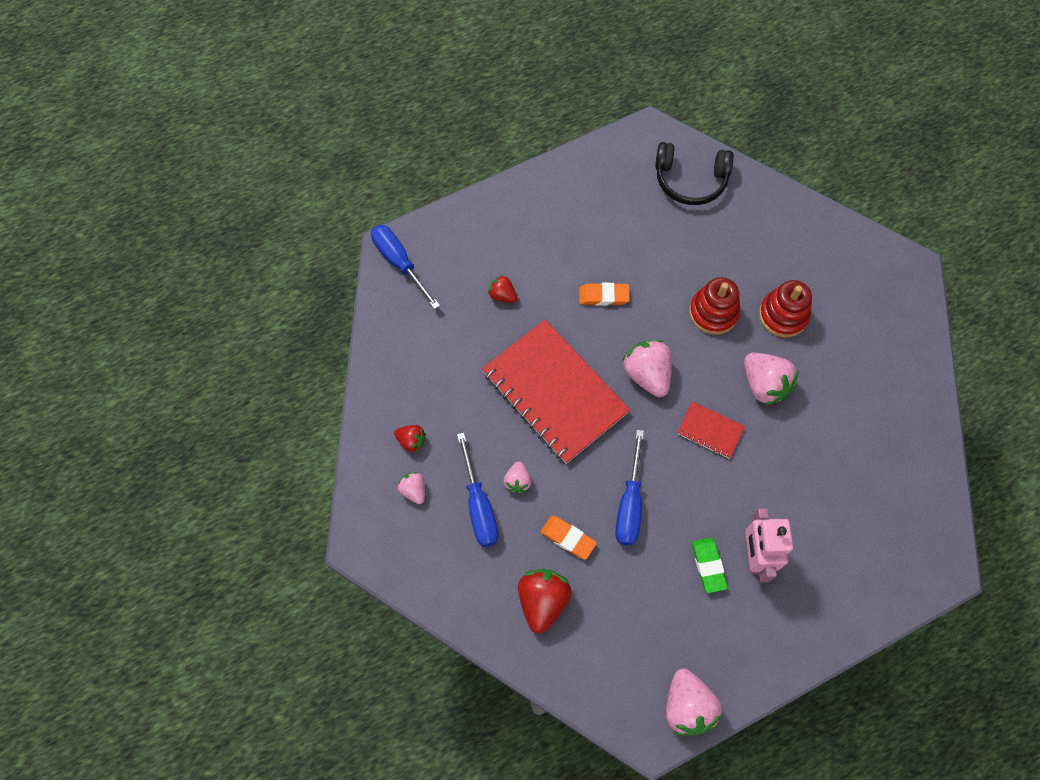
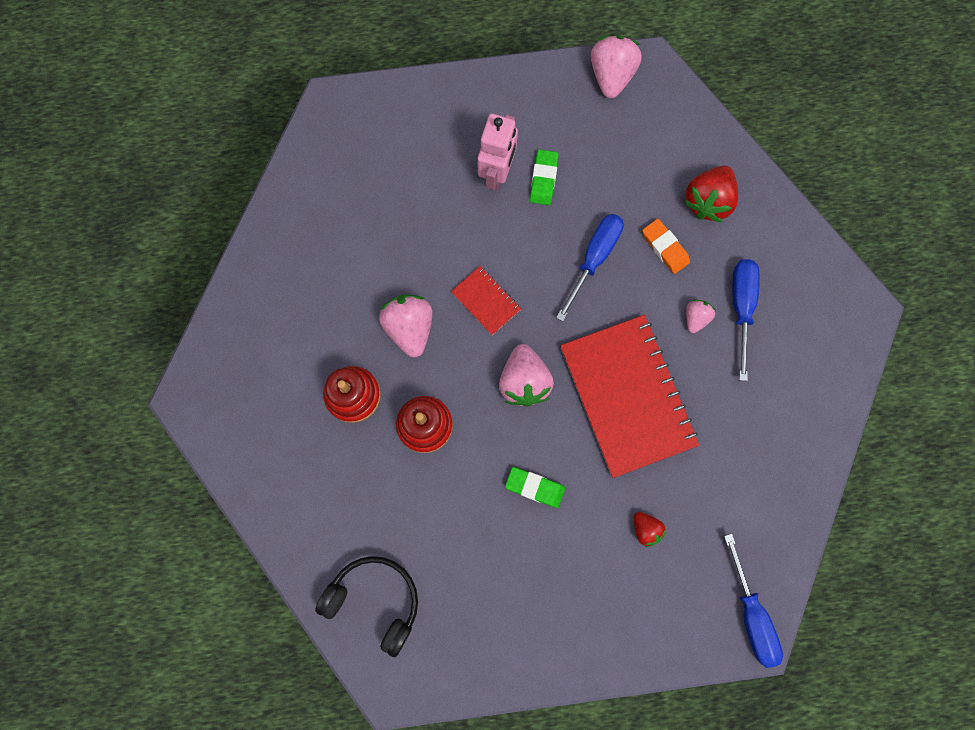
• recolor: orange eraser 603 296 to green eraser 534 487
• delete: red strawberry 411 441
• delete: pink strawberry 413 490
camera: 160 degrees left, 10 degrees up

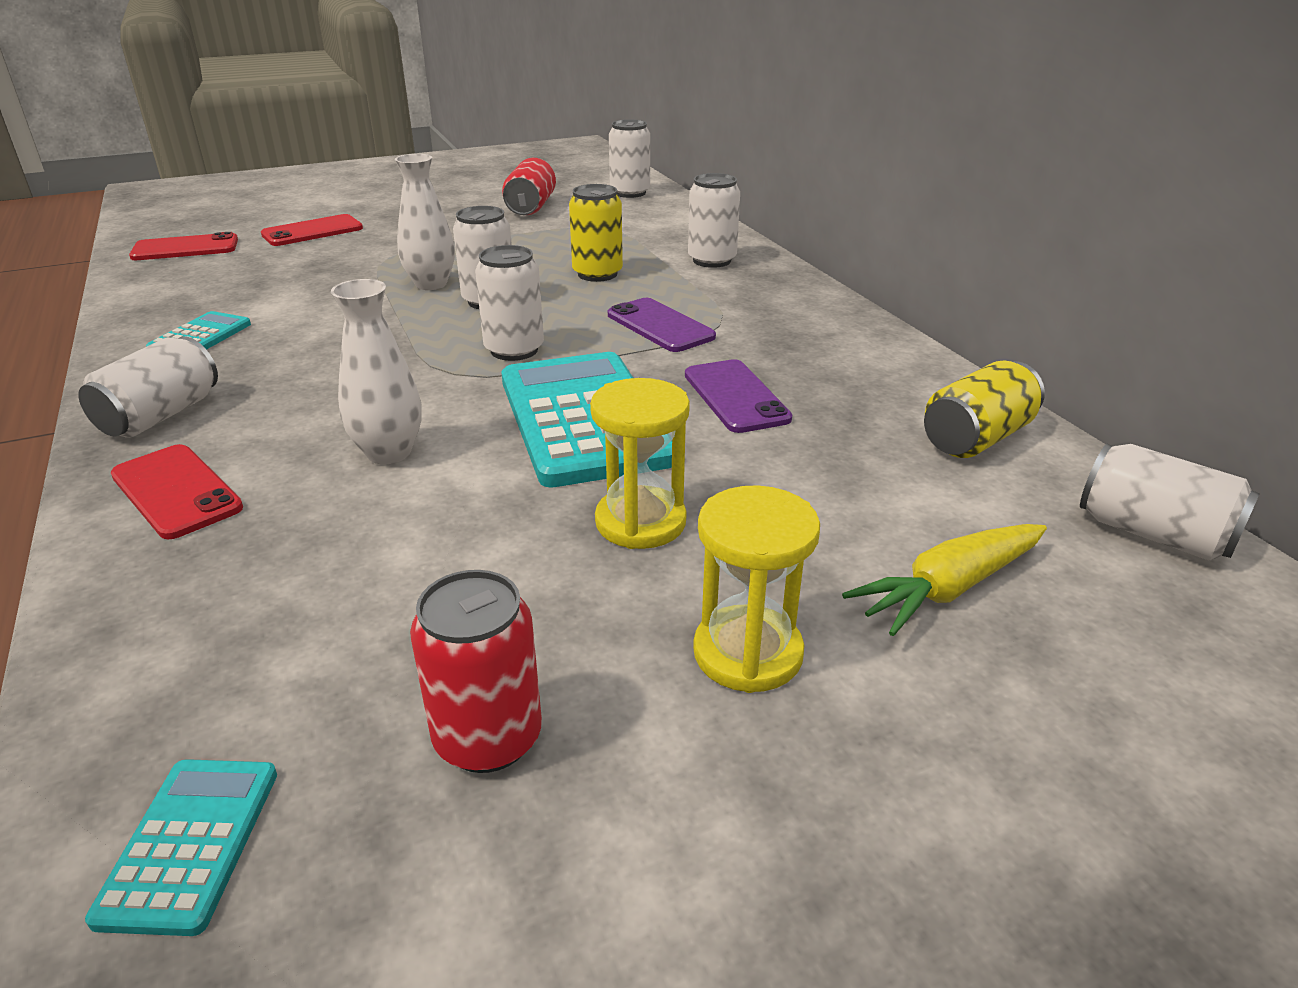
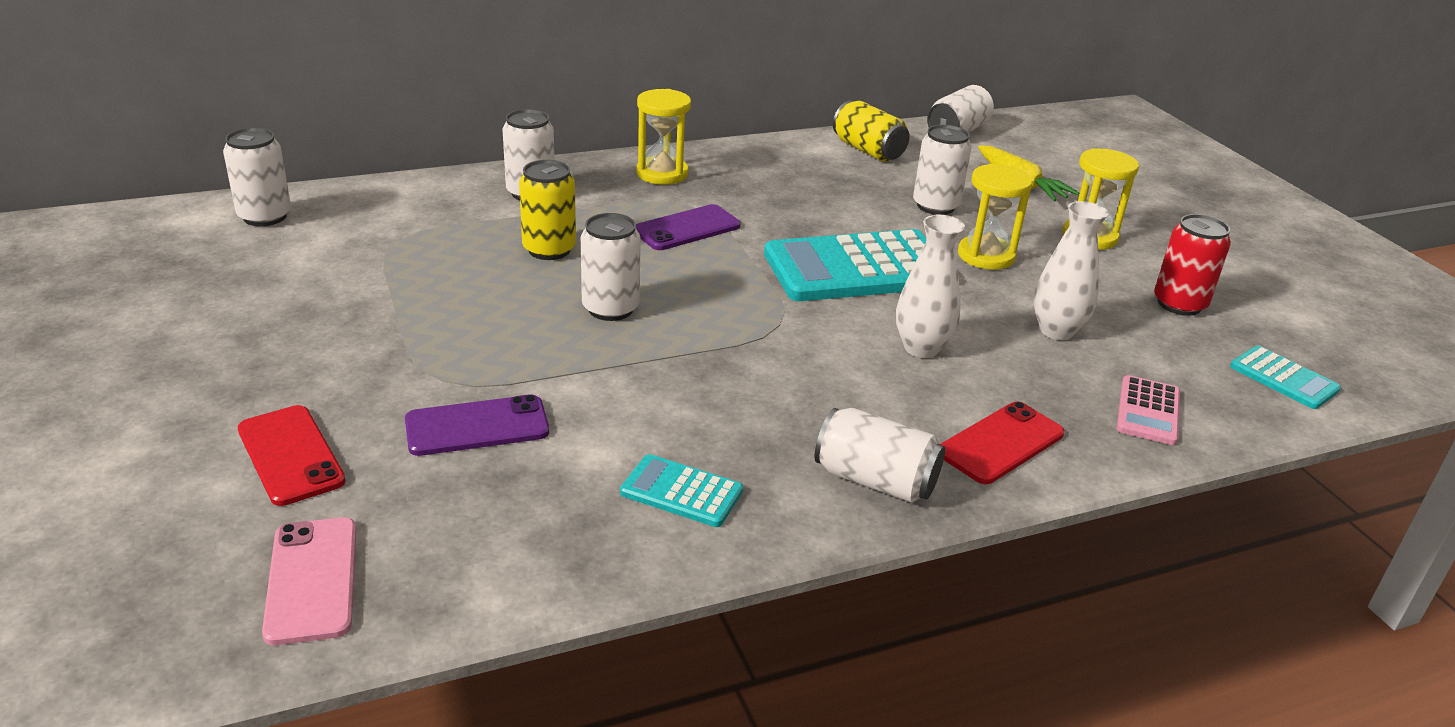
• move: white vase 431 284 to 1056 331
• delete: red can 530 207
• recolor: red phone 185 248 to pink phone 312 580
• move: white can 514 350 to 935 206
• move: purple phone 735 397 to 477 426
• rotate: turquoise calculator 190 844 = 1283 378 135 degrees counterclockwise
• insert: yellow hourglass 662 174
• insert: pink calculator 1148 411
camera: 90 degrees left, 0 degrees up

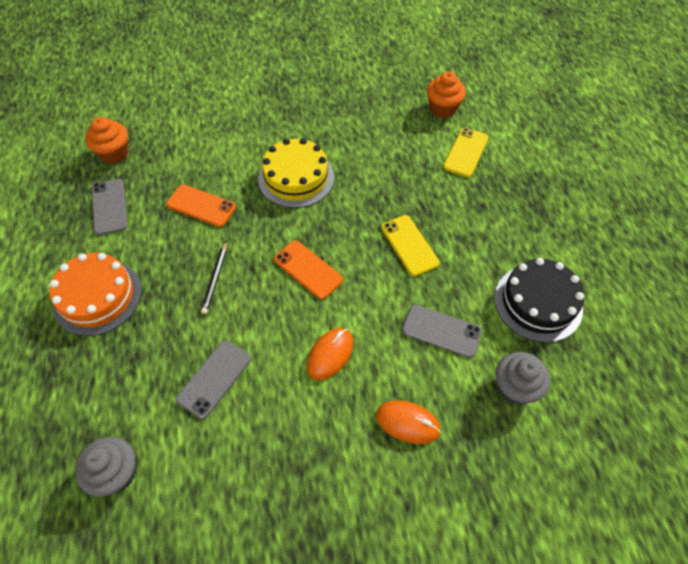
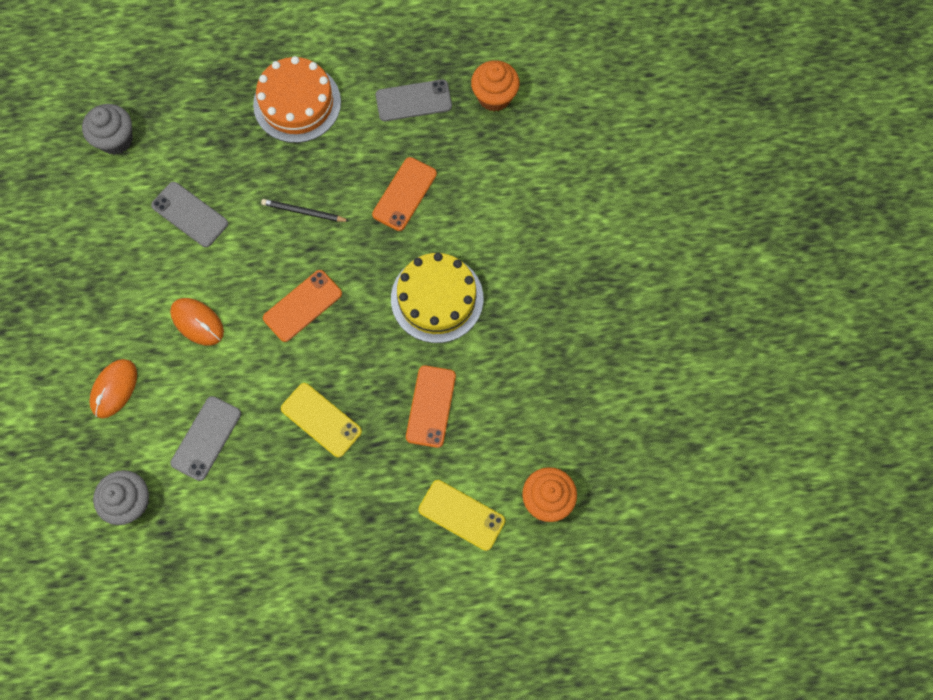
• rotate: yellow phone 409 245 = 321 420 60 degrees clockwise
• delete: black cake 538 303
• insert: orange phone 431 406
camera: 95 degrees right, 15 degrees up

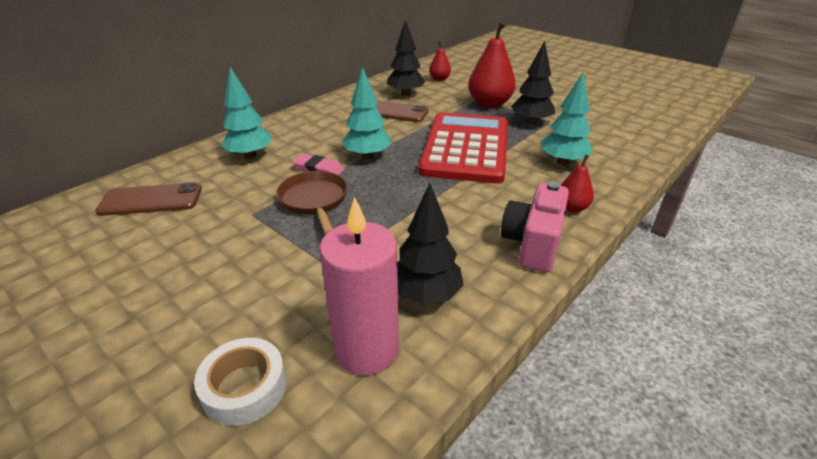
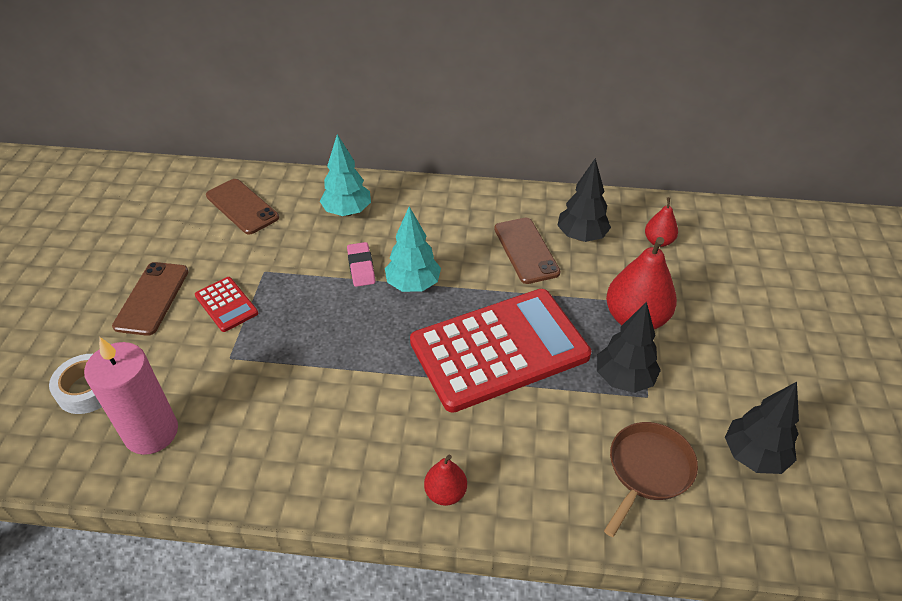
• delete: turquoise tree 562 162
• move: brown pan 314 201 to 648 470
• delete: pink camera 532 244
• move: black tree 426 295 to 754 456
• insert: brown phone 152 298
• insert: red calculator 226 304
camera: 55 degrees right, 10 degrees up

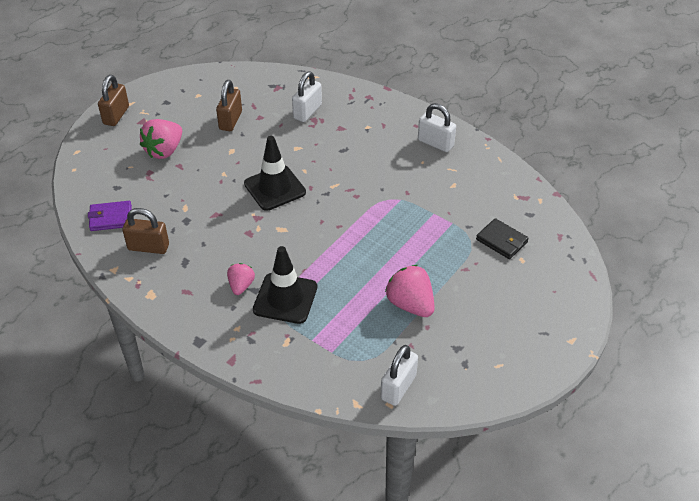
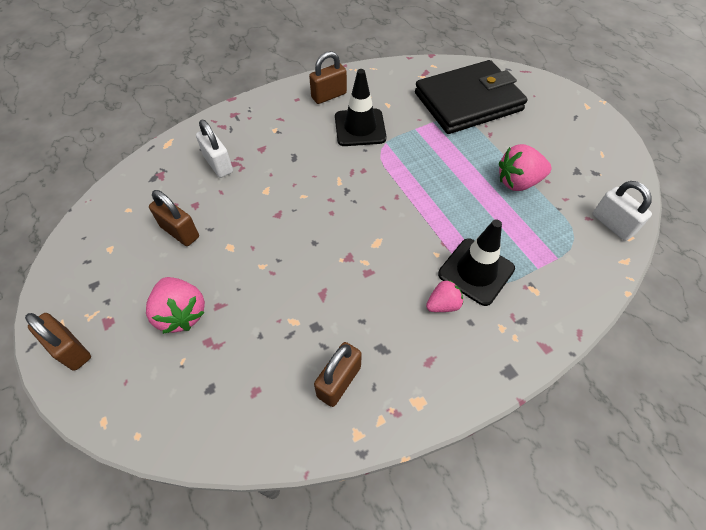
• recolor: white padlock 435 143 to brown padlock 329 95
• move: black traffic cone 275 188 to 360 128
• delete: purple wallet 111 218
• resize: black wallet 501 241 = 468 102 x2.38
• rotate: pink strawberry 241 286 = 443 304 120 degrees clockwise
camera: 65 degrees left, 10 degrees up

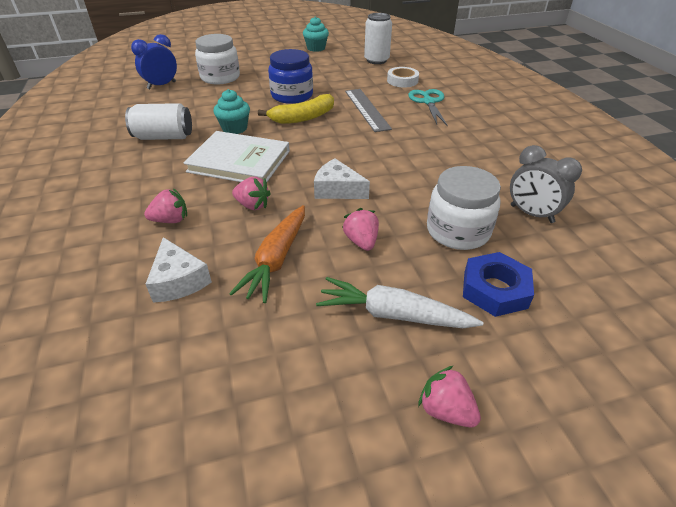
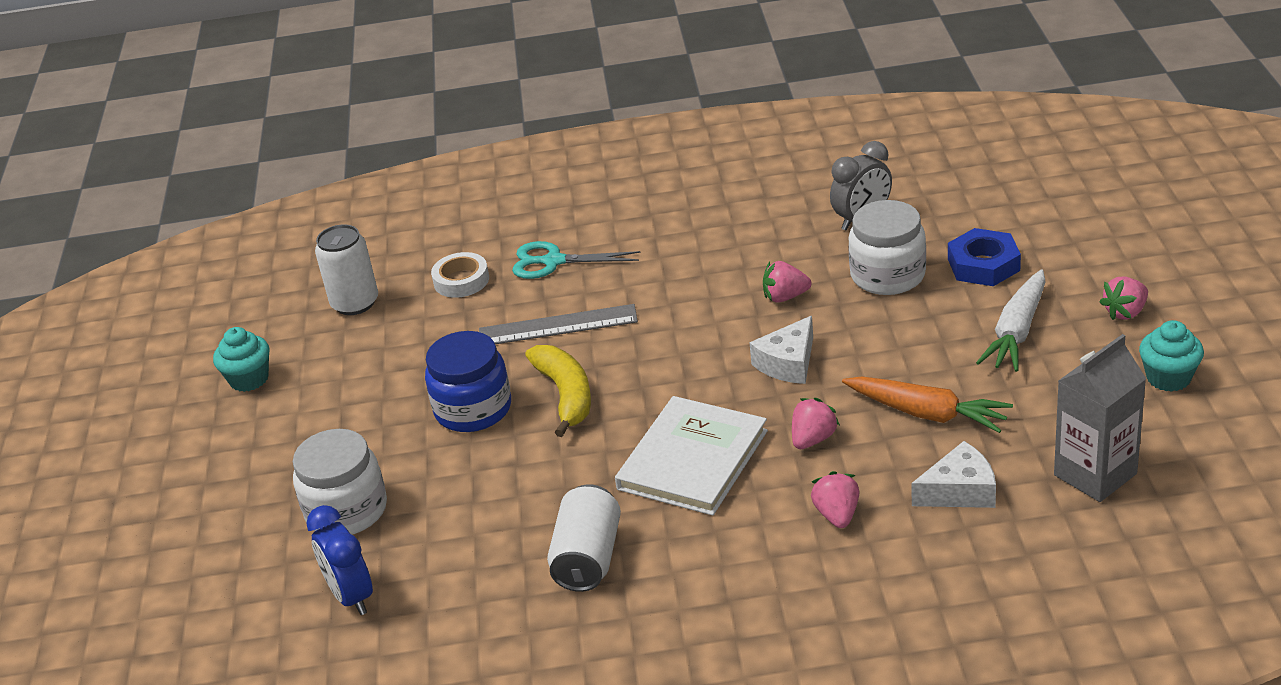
• move: turquoise cupcake 234 128 to 1168 378
• move: pink strawberry 361 241 to 785 297
• insert: grey carton 1095 474
camera: 75 degrees left, 5 degrees down

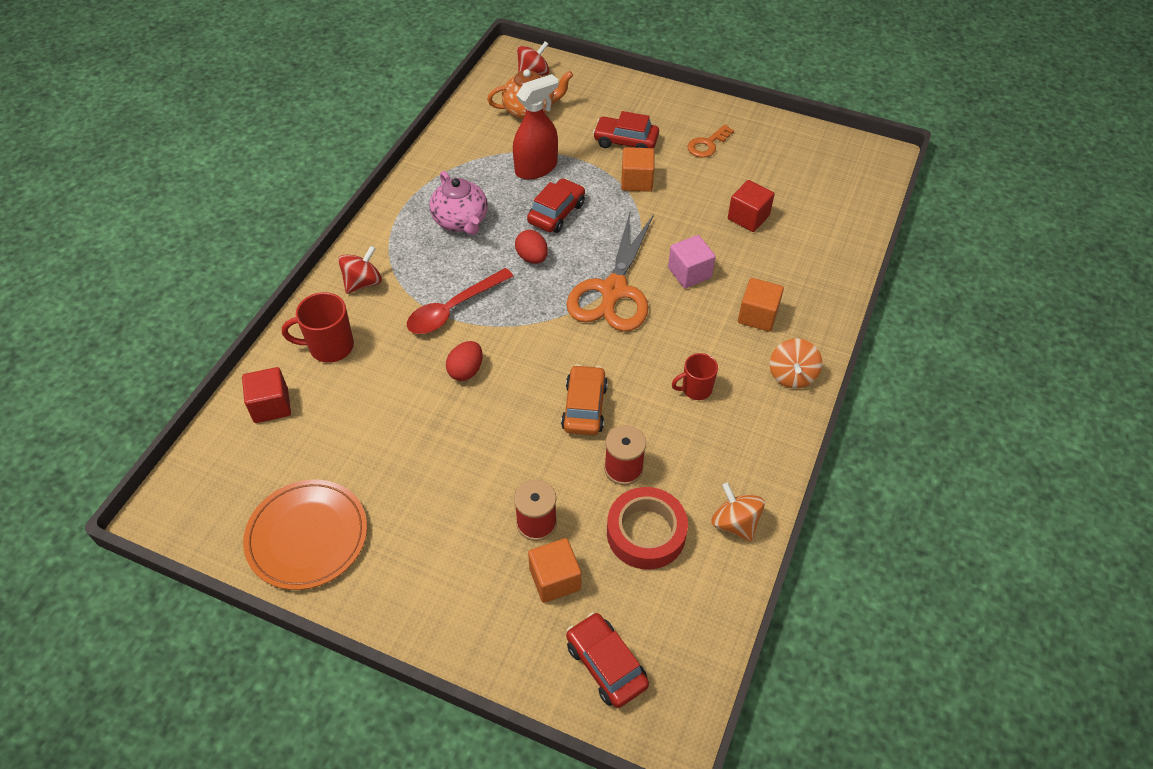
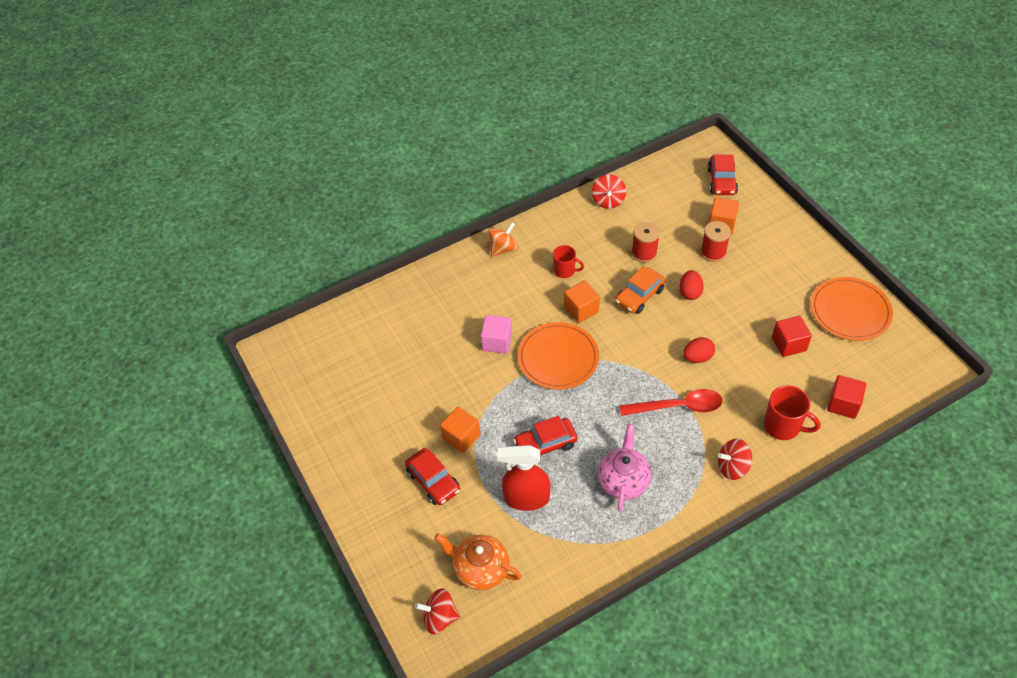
• delete: orange key 707 144
• move: red cube 748 217 to 788 344
• replace: orange scissors 614 290 to orange plate 558 358
• move: red egg 532 257 to 690 292
• move: orange cube 757 316 to 581 309
• recolor: orange spinning top 735 523 to red spinning top 608 201
• delete: red tape 646 533
camera: 140 degrees left, 0 degrees up

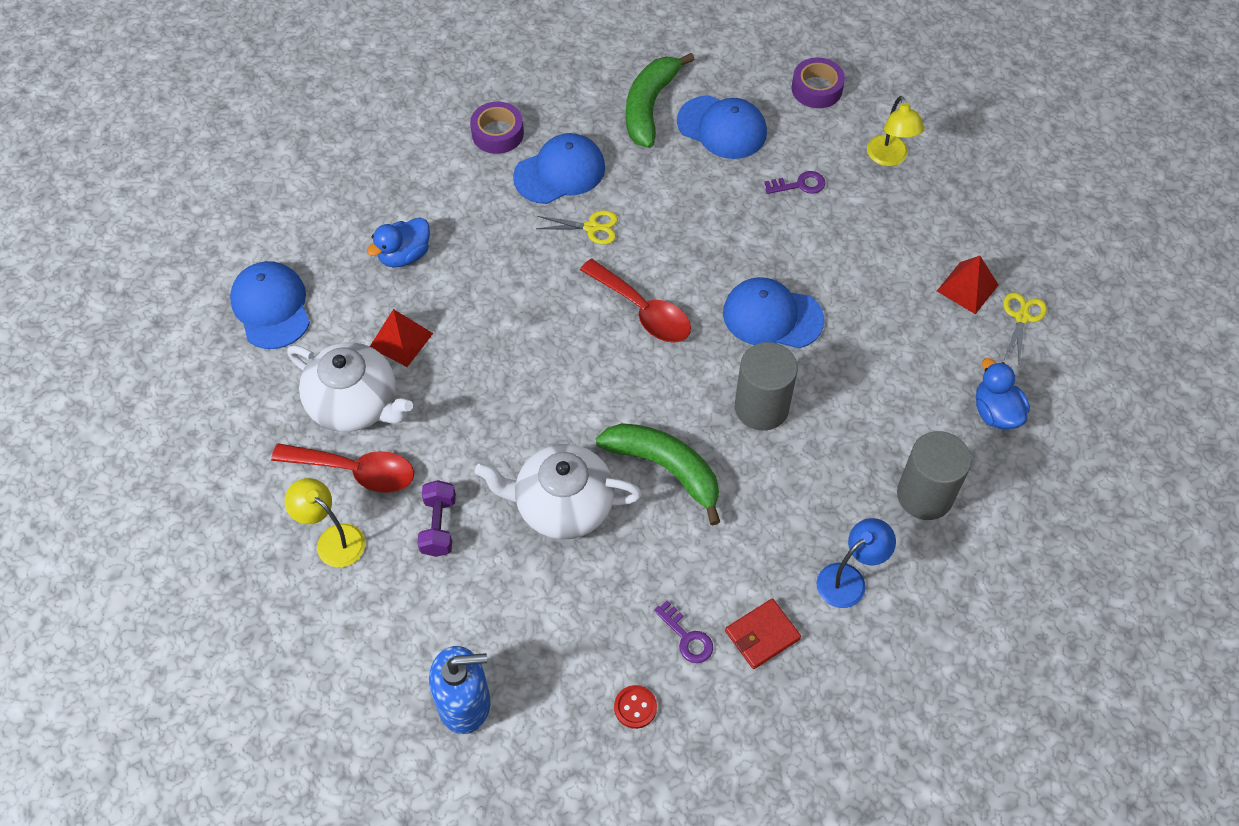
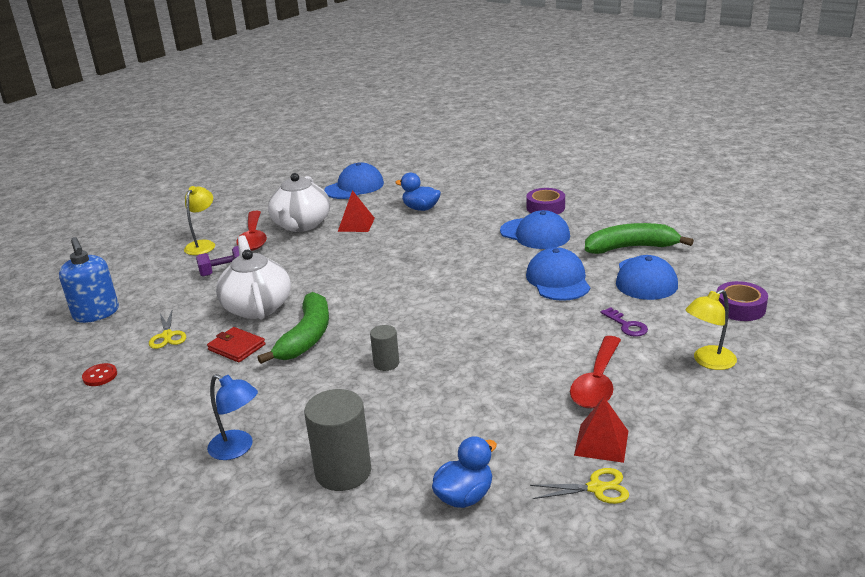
• move: yellow scissors 591 227 to 167 336
• move: red spoon 642 310 to 597 382
• move: blue cap 772 316 to 558 280
• resize: grey cylinder 761 407 = 386 363 x0.55
• move: red wallet 762 635 to 236 347
• delete: purple key 687 637
camera: 70 degrees right, 30 degrees down

